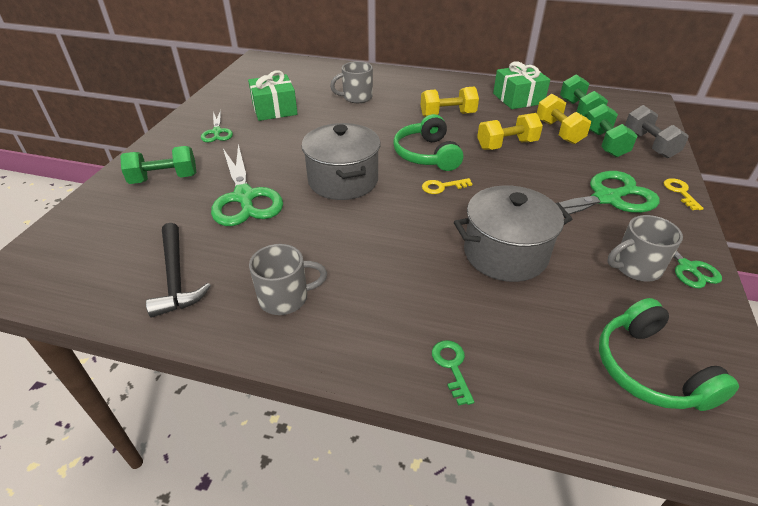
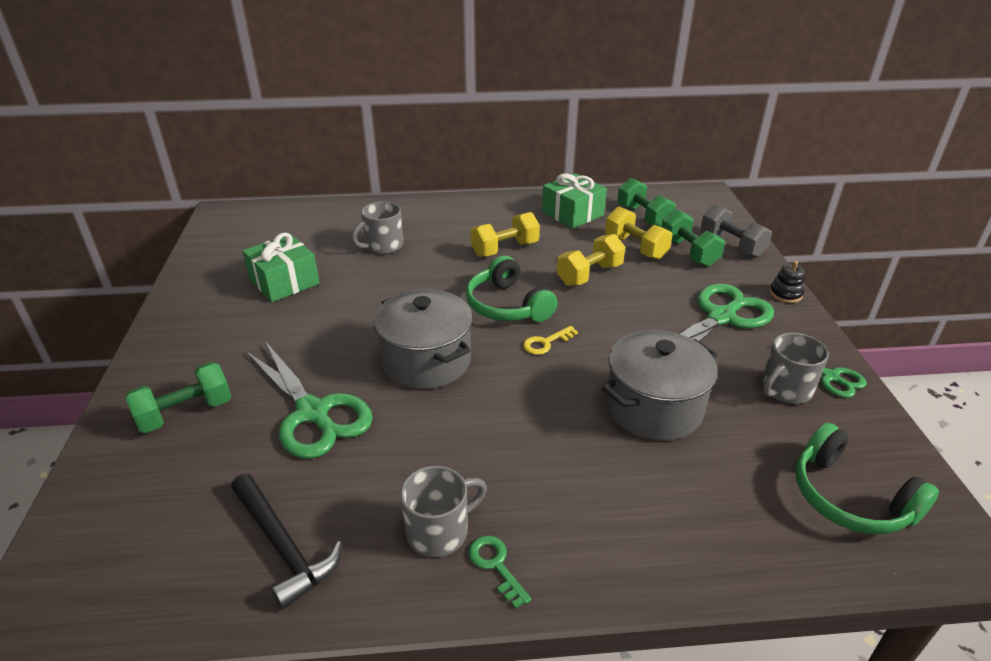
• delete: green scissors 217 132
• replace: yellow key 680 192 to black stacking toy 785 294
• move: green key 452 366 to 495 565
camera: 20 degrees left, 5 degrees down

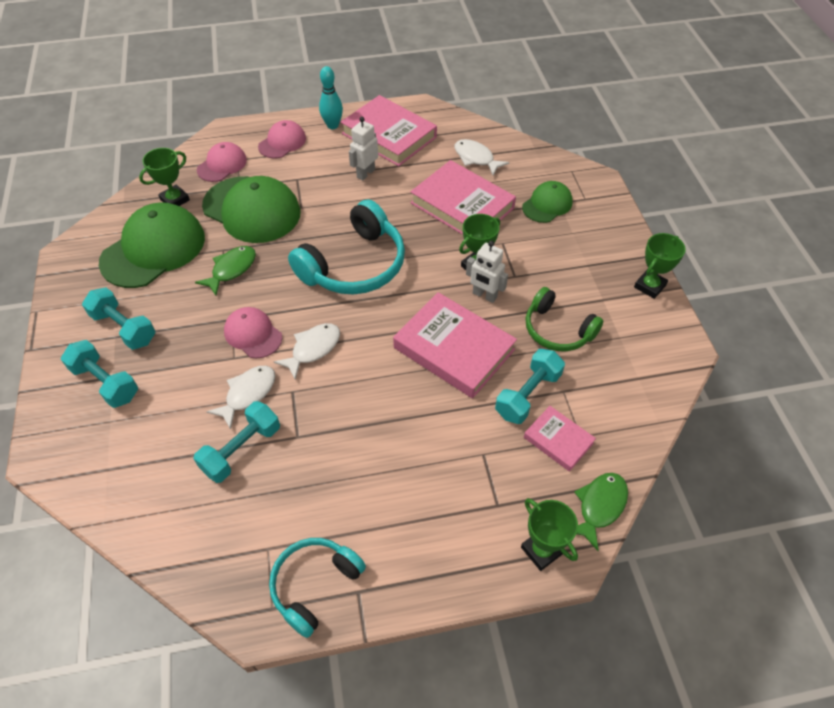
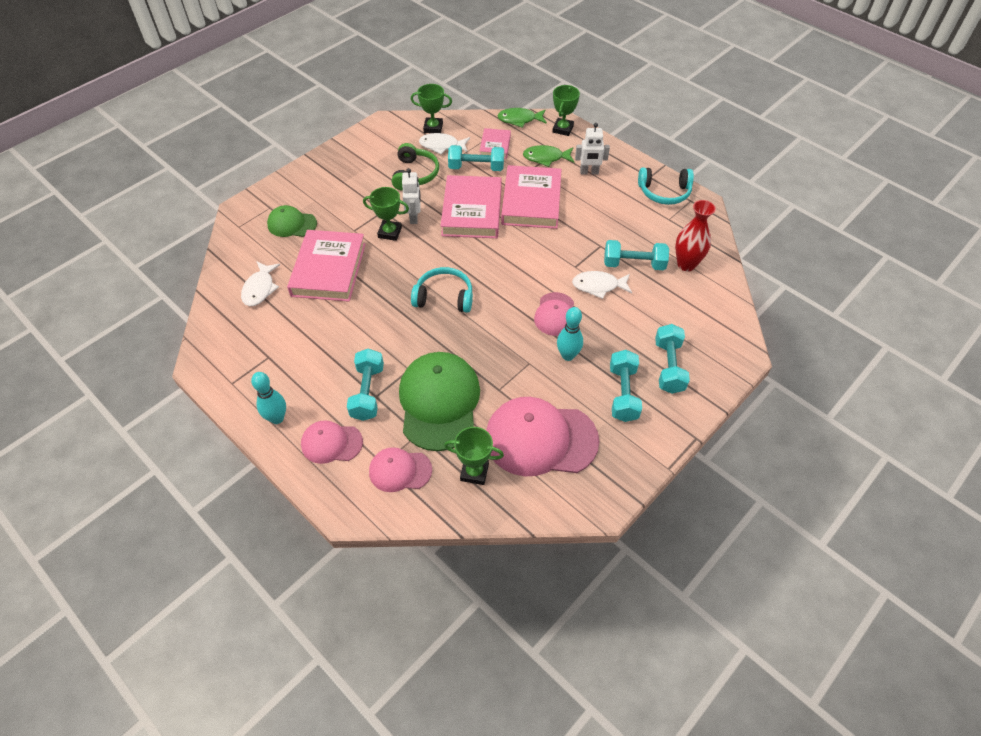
• move: pink book 389 135 to 531 201
• move: white robot 365 173 to 589 172
• resize: turquoise headphones 355 265 = 444 297 x0.62
• recolor: green cap 153 249 to pink cap 540 439
• move: green trophy 649 286 to 433 128
• move: green fish 231 269 to 546 158
• move: white fish 313 349 to 442 146
• insert: red vase 686 264
• insert: turquoise bowling pin 568 355
• insert: turquoise dumbbell 367 392
camera: 125 degrees left, 0 degrees up

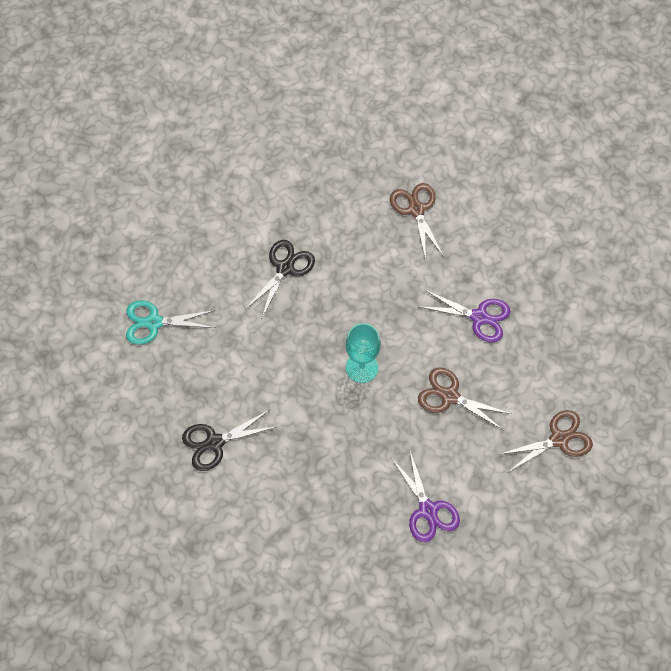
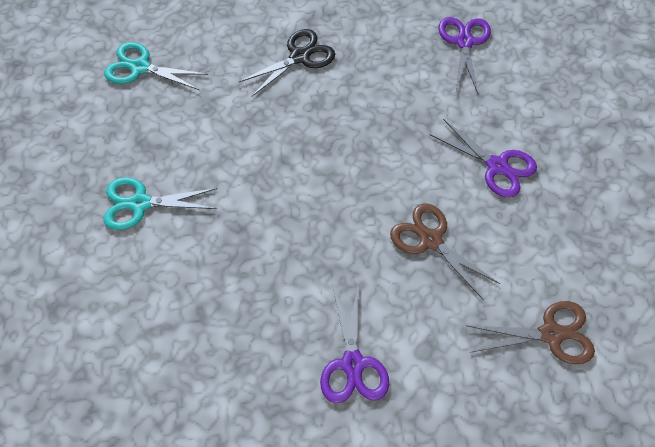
• recolor: brown scissors 416 210 to purple scissors 464 42
• delete: turquoise goblet 362 367
• recolor: black scissors 214 443 to turquoise scissors 140 204
camera: 20 degrees right, 5 degrees down

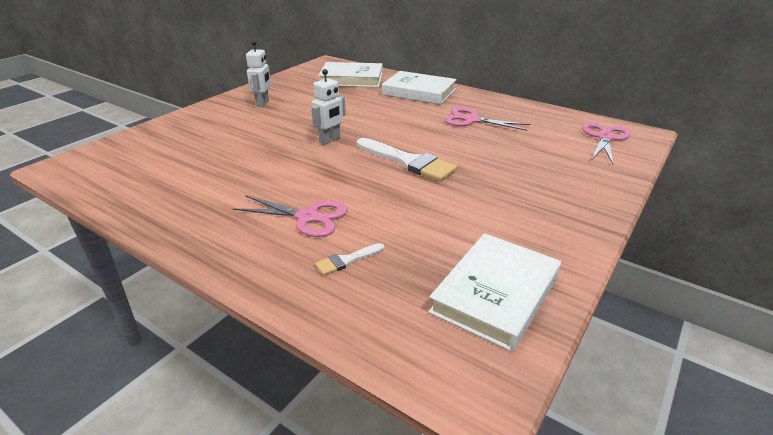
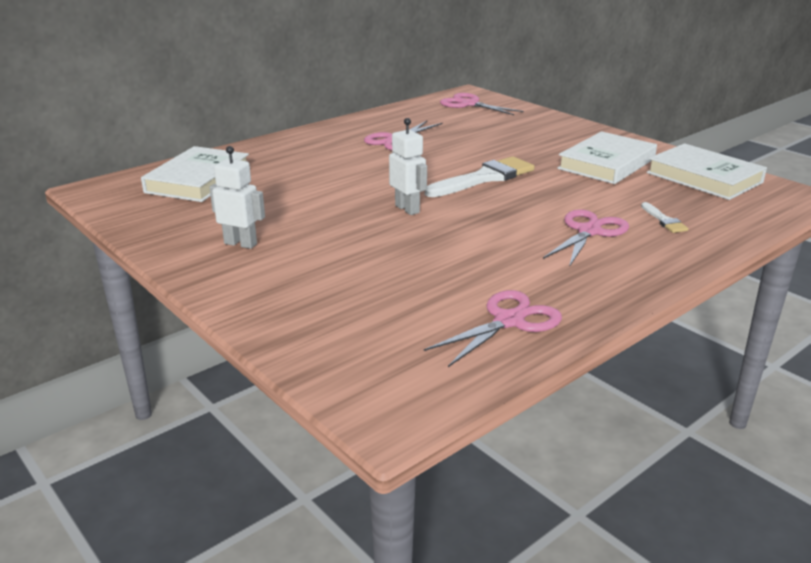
• move: white book 419 92 to 606 164
• insert: pink scissors 509 321
camera: 75 degrees left, 5 degrees down

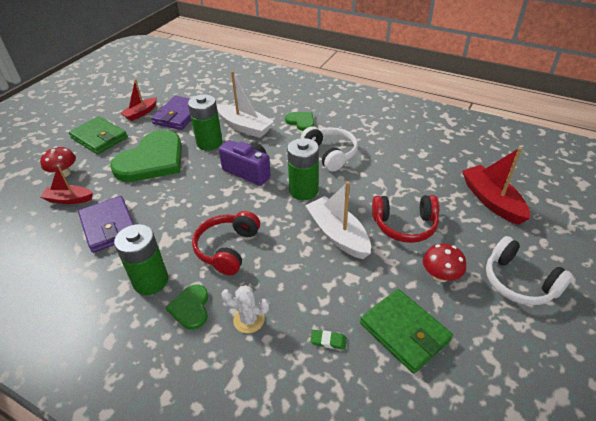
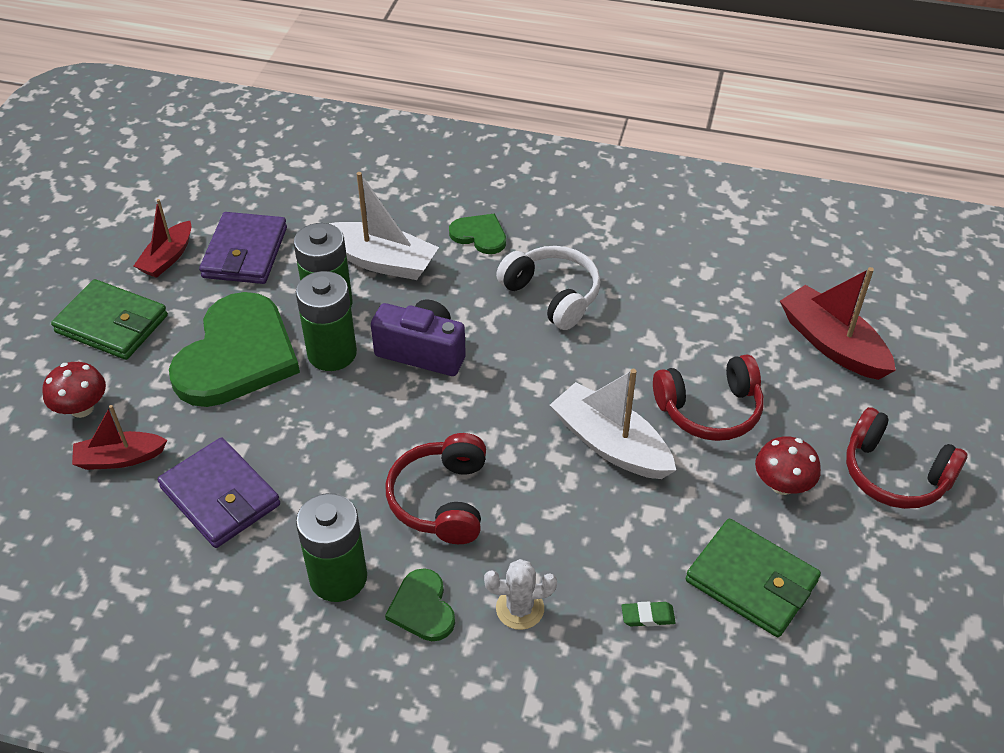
• move: green battery 304 190 to 332 353
• recolor: white headphones 519 282 to red headphones 894 474
camera: 15 degrees left, 5 degrees up

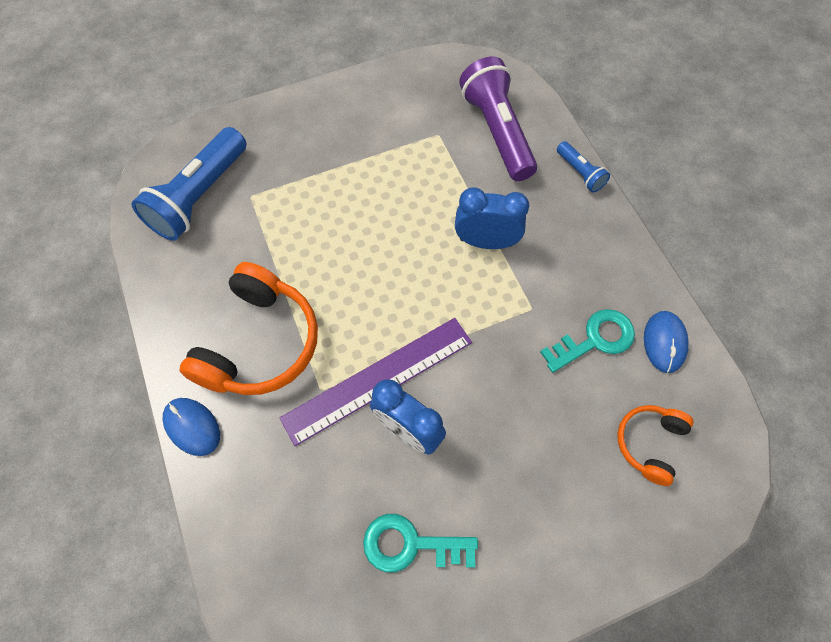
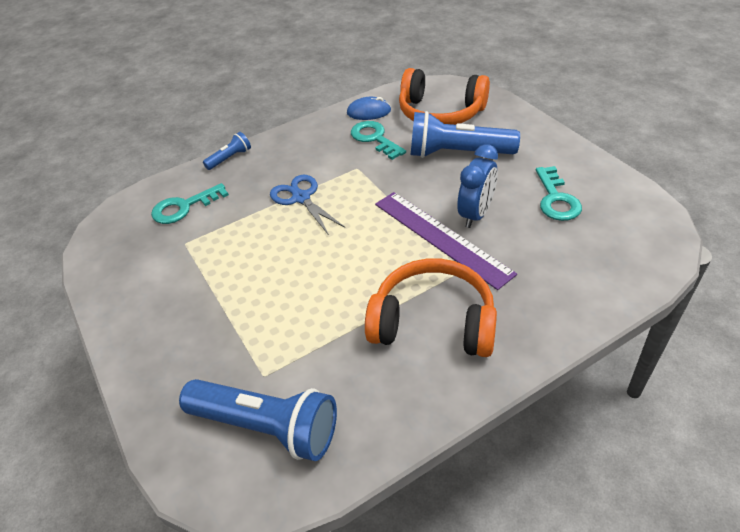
• replace: purple flashlight 497 132 to turquoise key 184 207
• replace: blue clock 486 242 to blue scissors 301 198
• delete: blue mouse 192 427
• resize: orange headphones 649 443 = 440 112 x1.84
• insert: blue flashlight 457 153
camera: 95 degrees left, 20 degrees down

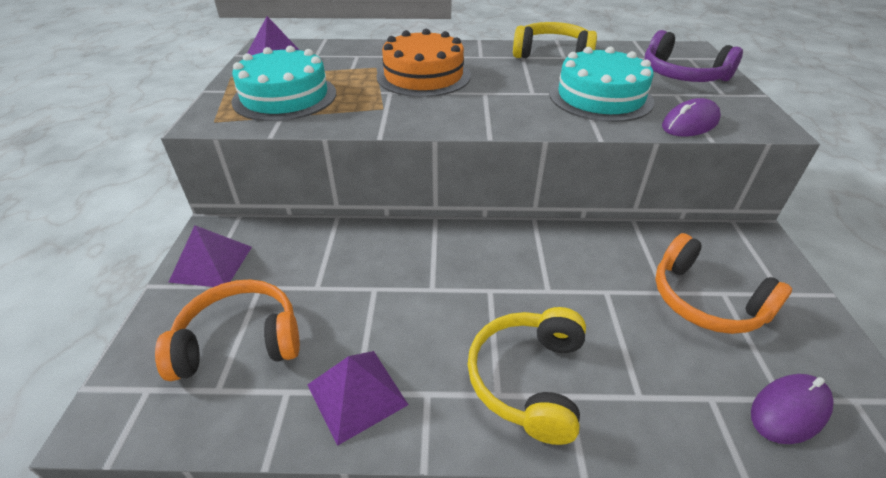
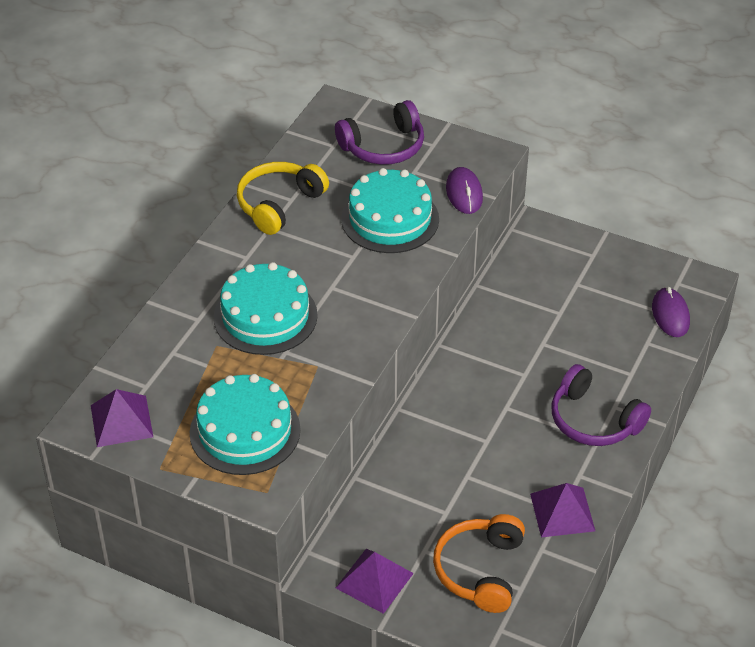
• recolor: orange cake 423 76 to turquoise cake 265 316
• delete: orange headphones 706 300
• recolor: yellow headphones 529 379 to purple headphones 594 420
camera: 65 degrees left, 5 degrees up

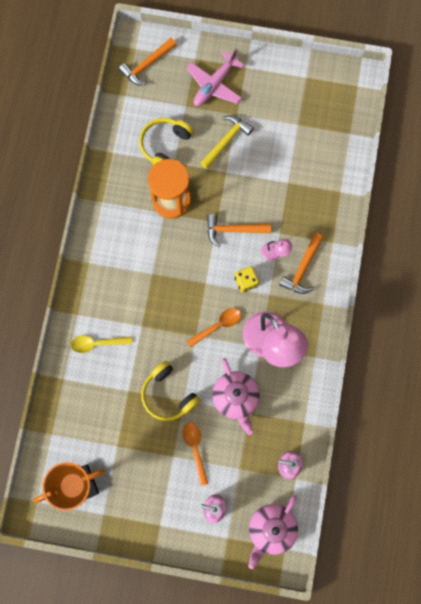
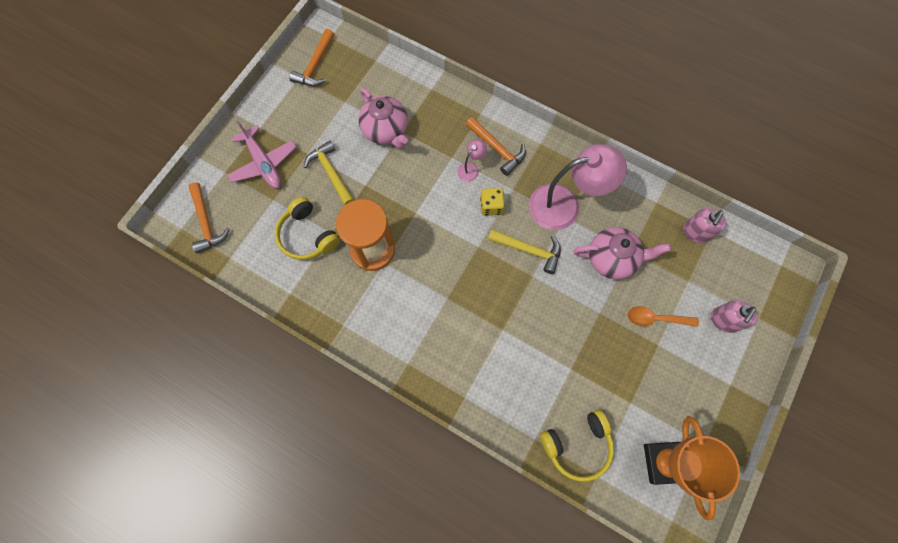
• move: orange hammer 233 230 to 315 65
• replace: orange spoon 217 326 to yellow hammer 529 250
• delete: yellow spoon 97 343
• move: yellow headphones 168 394 to 577 445
• move: pink teapot 271 529 to 386 130
camera: 70 degrees left, 5 degrees down

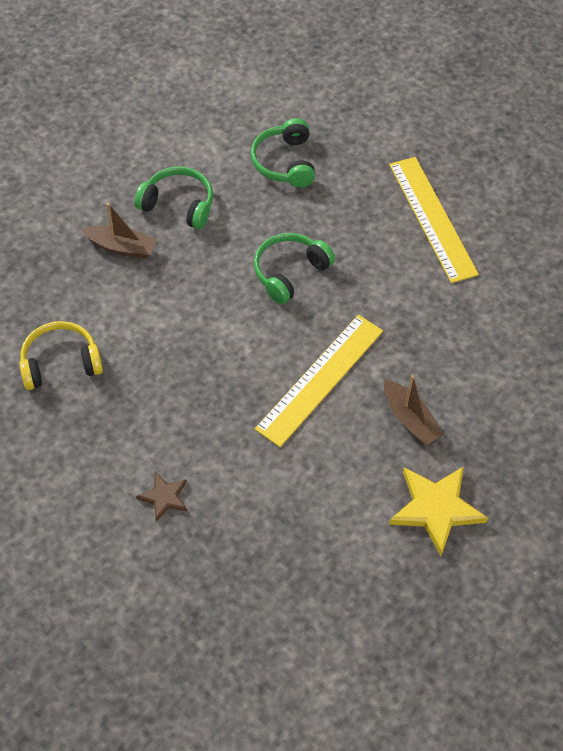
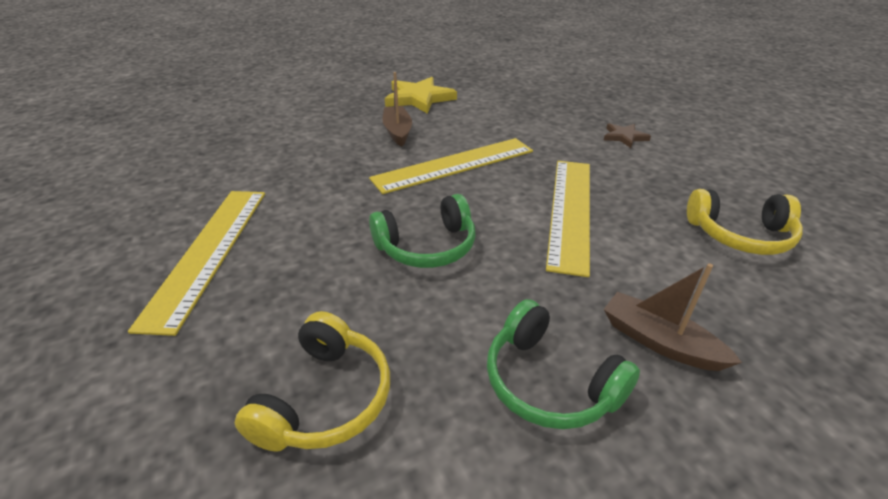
• recolor: green headphones 284 162 to yellow headphones 325 398
• insert: yellow ruler 570 211
camera: 155 degrees left, 20 degrees down

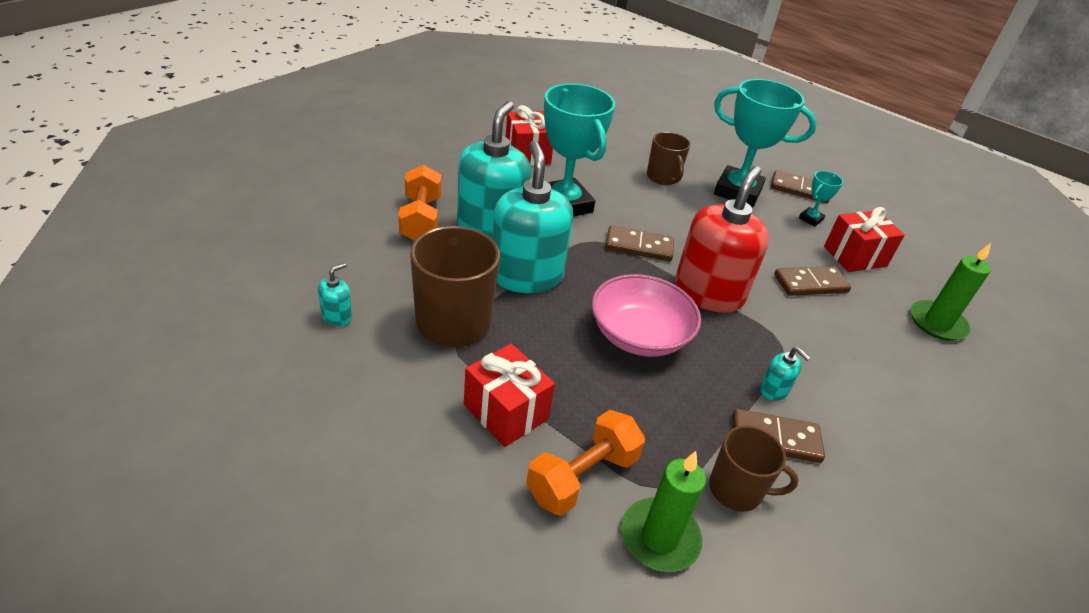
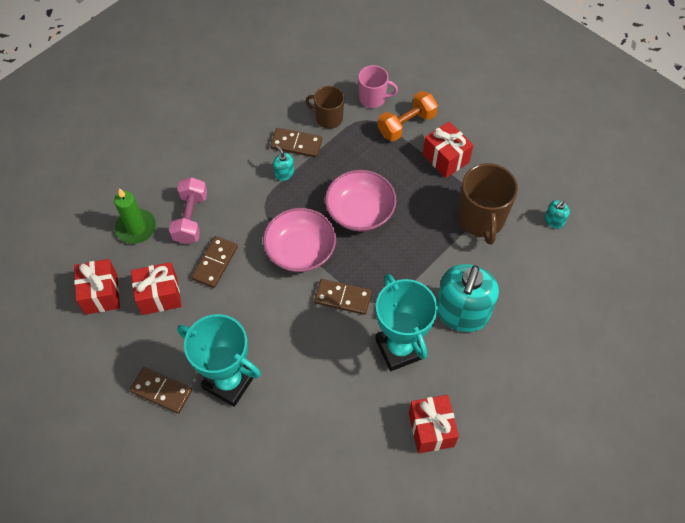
• delete: brown mug 663 177
• delete: turquoise soap dispenser 526 275
• delete: orange dumbbell 421 219
• replace: red soap dispenser 708 293 to pink bowl 300 250
• delete: turquoise trophy 810 219
• rotate: brown domino 810 284 = 215 263 60 degrees counterclockwise
• replace: green candle 659 537 to pink mug 373 98
• insert: pink dumbbell 190 218
• insert: red gift 101 294
camera: 170 degrees left, 20 degrees up

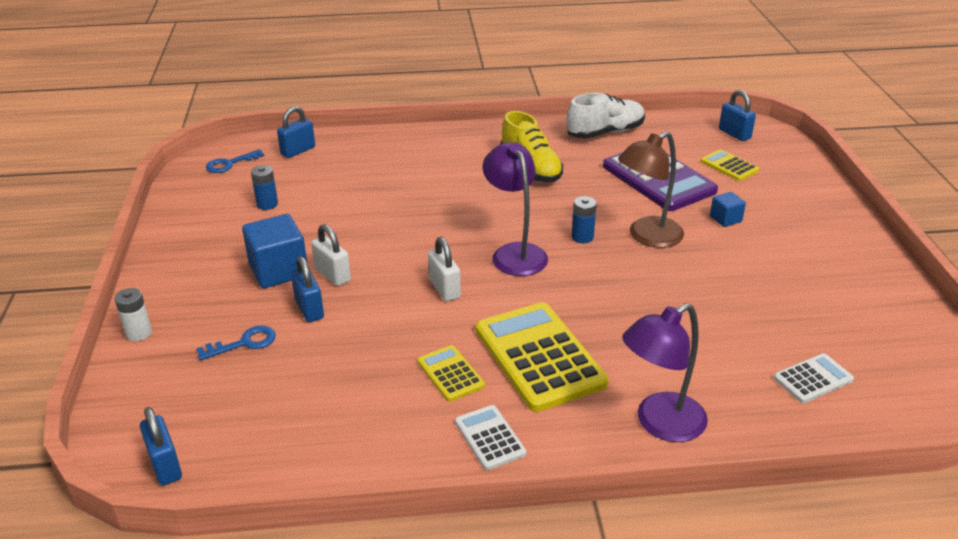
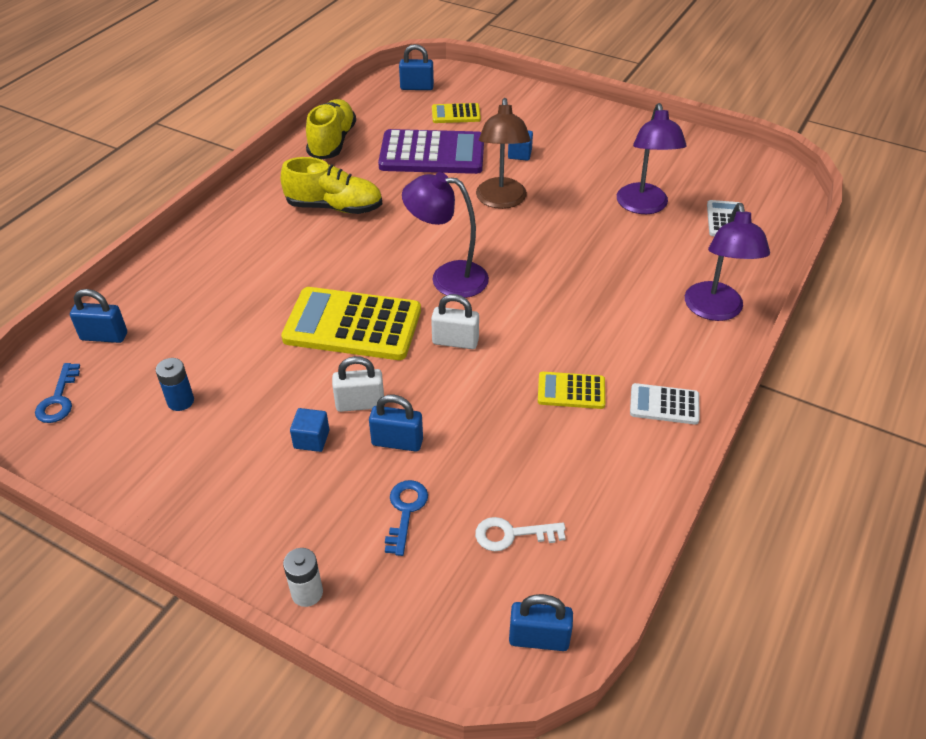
• recolor: white shoe 605 132 to yellow shoe 332 142
• rotate: blue padlock 298 151 = 104 336 75 degrees counterclockwise
• delete: blue battery 582 237
• resize: blue cube 278 270 = 311 439 x0.52
• move: yellow calculator 539 357 to 352 325
• insert: purple lamp 643 206
• insert: white key 511 534
camera: 55 degrees left, 10 degrees up

